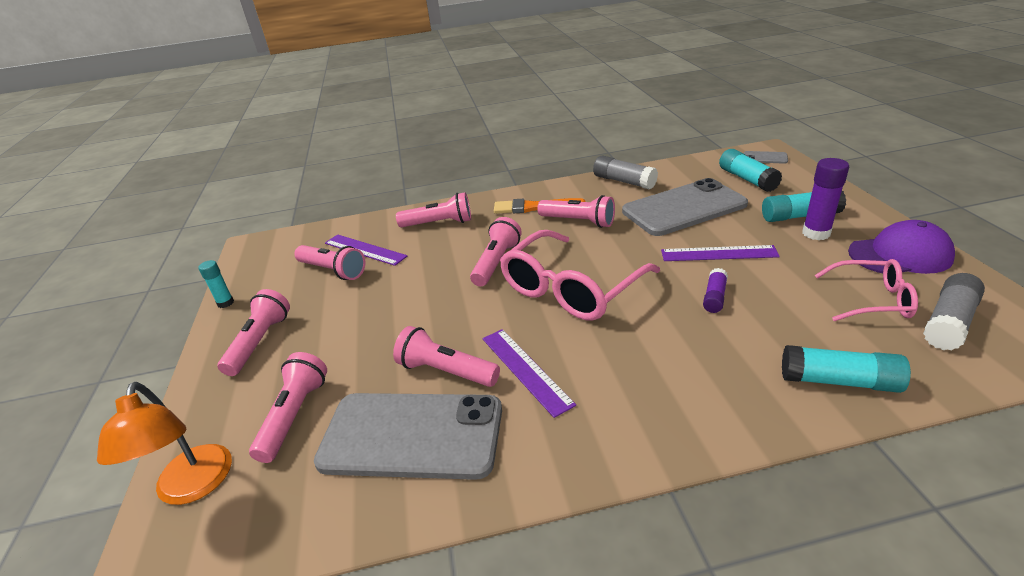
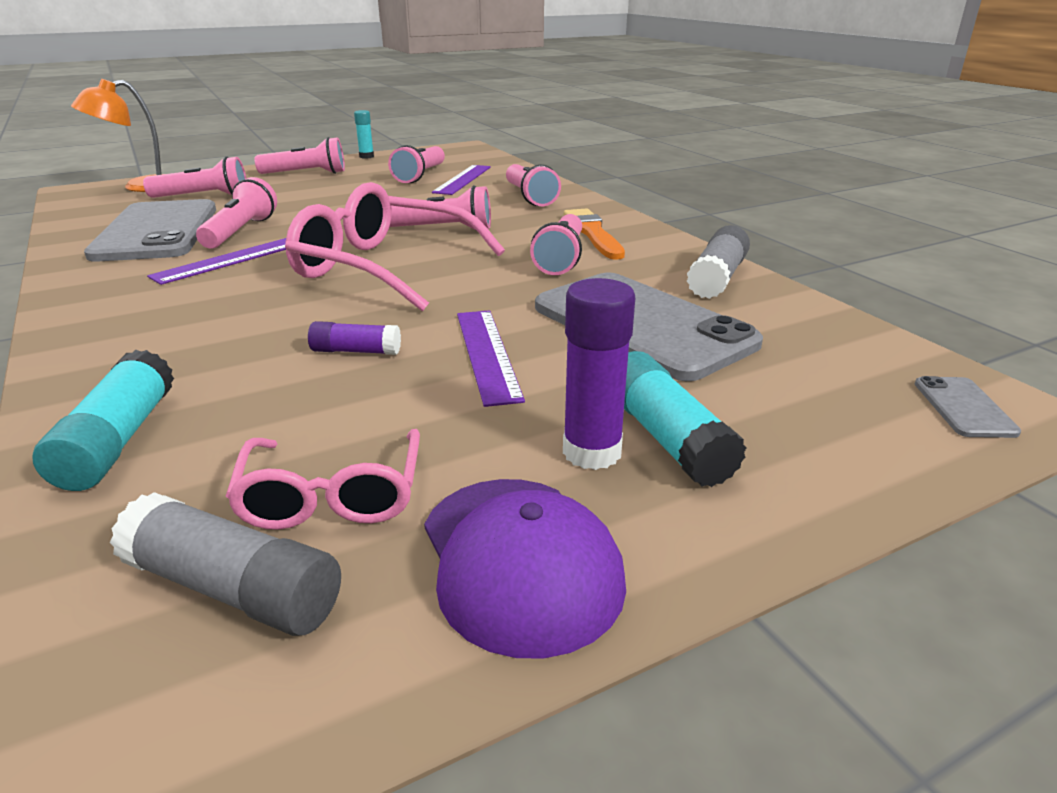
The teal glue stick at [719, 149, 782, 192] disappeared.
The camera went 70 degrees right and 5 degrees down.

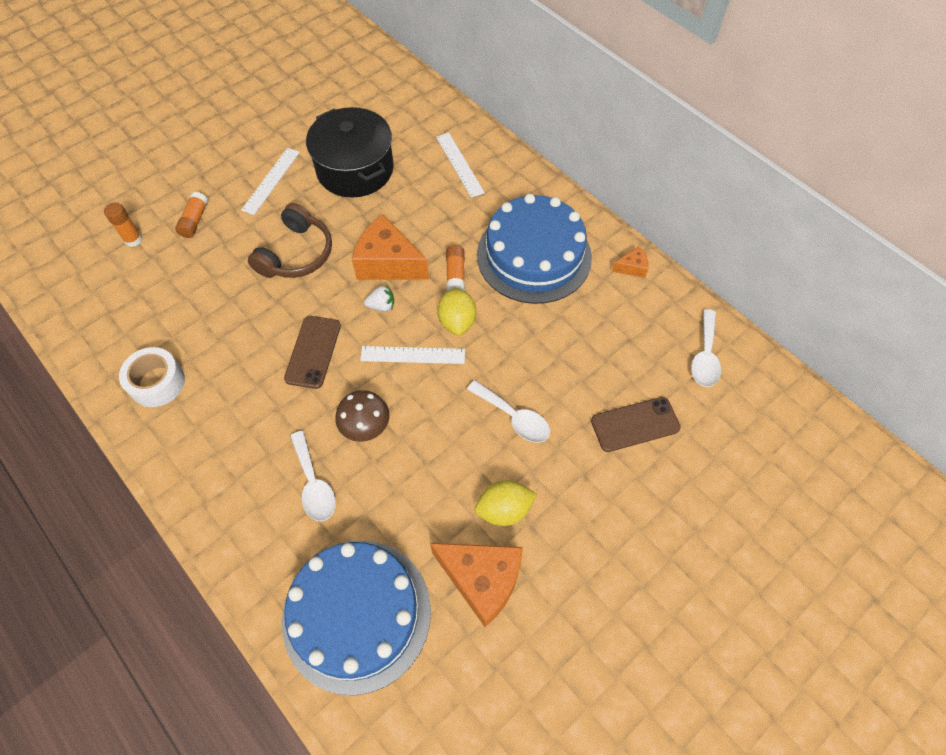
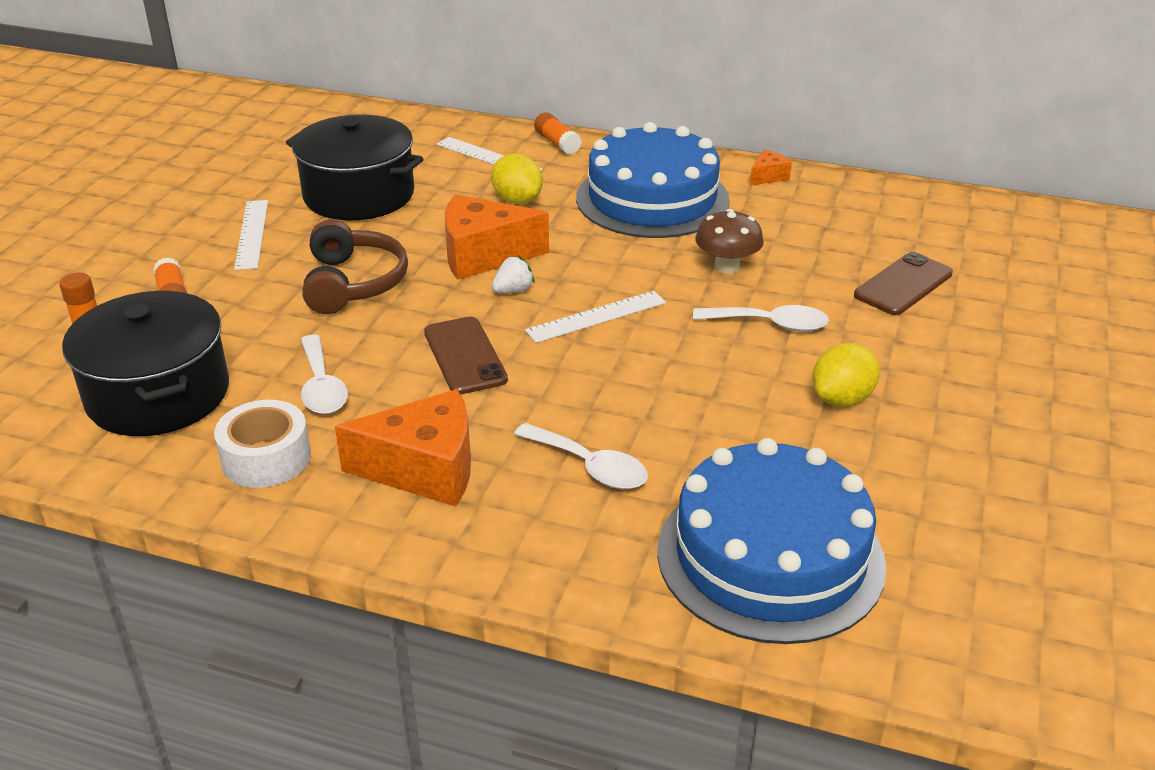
The dark brown toadstool moved from [335, 390, 389, 442] to [695, 209, 764, 274].
The orange piece of cheese moved from [430, 543, 523, 627] to [335, 389, 471, 507].
The bright yellow lemon moved from [437, 287, 476, 335] to [491, 153, 543, 204].
The orange glue stick moved from [446, 245, 465, 291] to [534, 112, 582, 154].
The snow-white teaspoon moved from [691, 309, 721, 387] to [301, 335, 348, 414].
The ebony pot at [62, 291, 229, 436] appeared.
The camera went 30 degrees left and 25 degrees down.

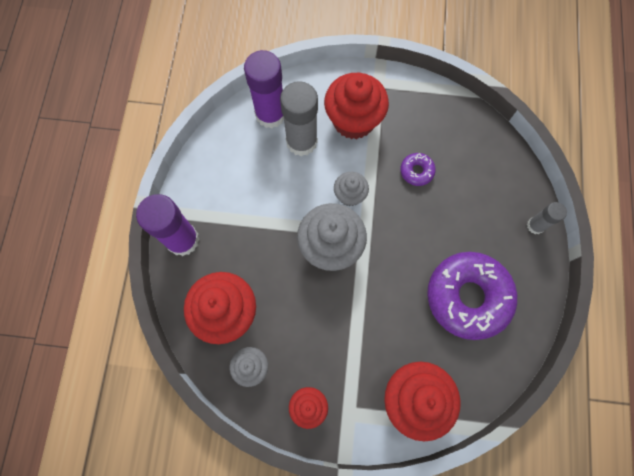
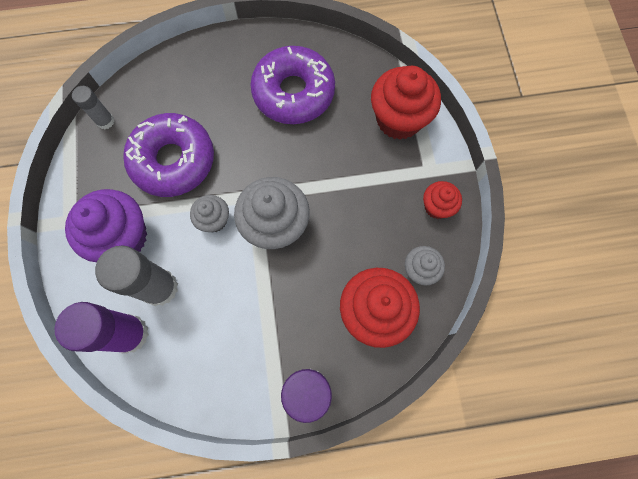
The scarlet muffin at [324, 73, 389, 139] became the violet muffin at [65, 189, 147, 262].
The violet doughnut at [401, 153, 436, 186] changed to 2.33 times the size.
The ash-grey glue stick moved from [527, 202, 567, 234] to [72, 86, 114, 129].
The camera went 105 degrees left and 0 degrees up.

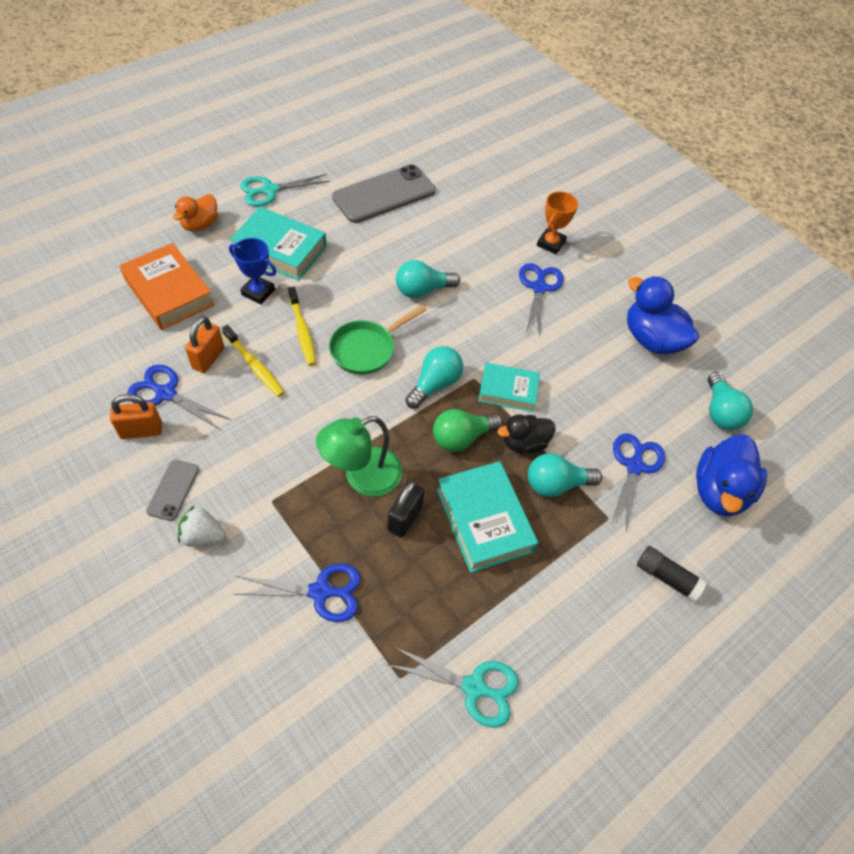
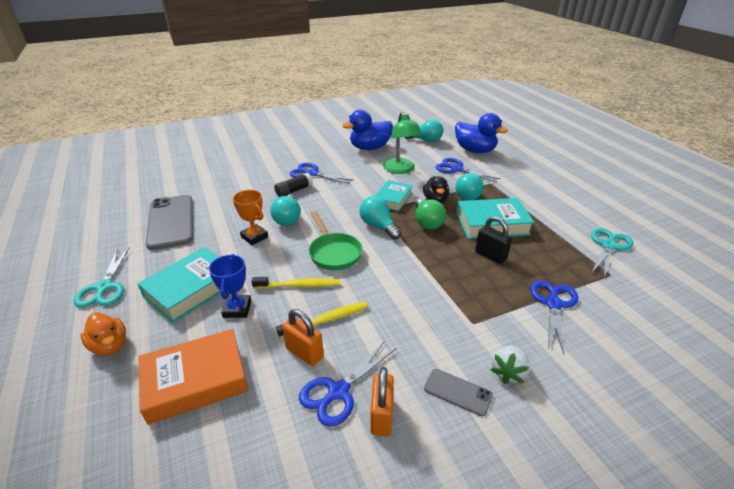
The cobalt award cup at [229, 238, 276, 304] turned 45 degrees counterclockwise.
The green desk lamp moved from [316, 416, 403, 496] to [383, 112, 423, 174].
The orange award cup moved from [537, 191, 578, 254] to [233, 190, 268, 245].
The ebony glue stick moved from [637, 546, 707, 602] to [274, 173, 313, 197].
The camera went 70 degrees left and 20 degrees down.

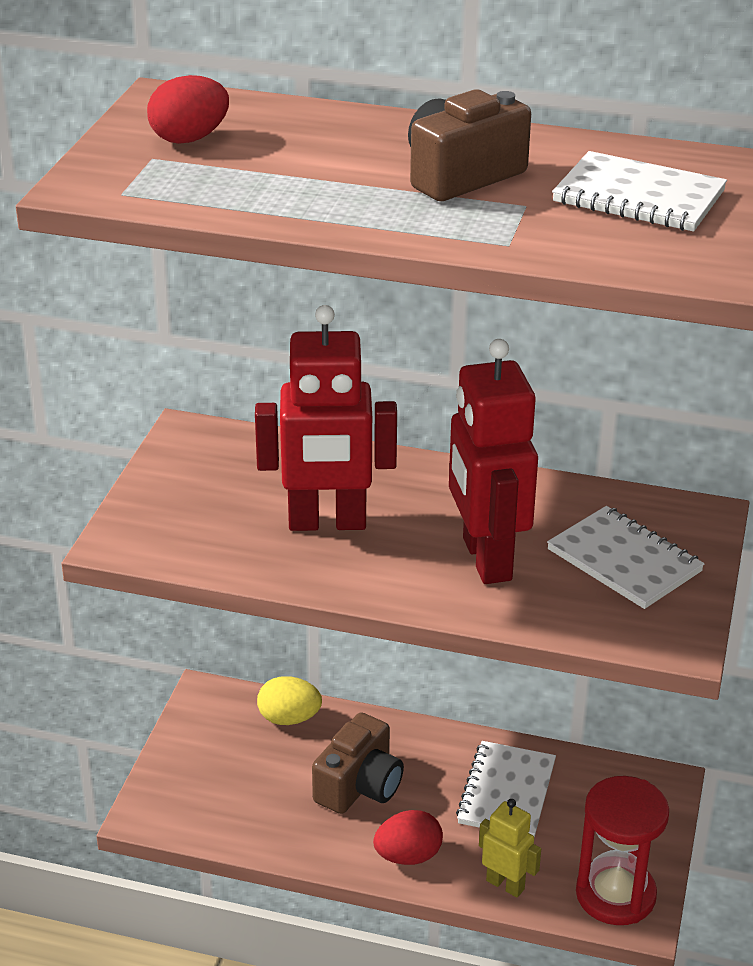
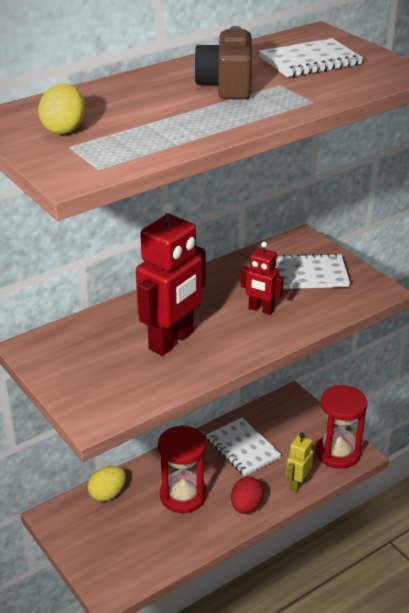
The scarlet egg at [147, 75, 229, 144] became the bright yellow egg at [38, 83, 85, 134].
The dark brown photo camera at [312, 713, 404, 814] was replaced by the scarlet hourglass at [158, 425, 207, 513].
The scarlet robot figure at [449, 339, 538, 584] changed to 0.52 times the size.
The bright yellow robot figure at [479, 799, 541, 897] turned 45 degrees counterclockwise.
The camera went 50 degrees left and 0 degrees up.

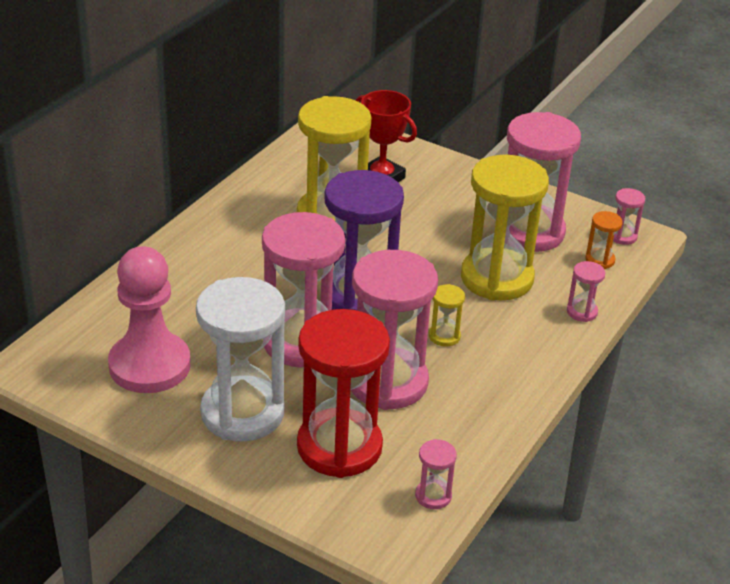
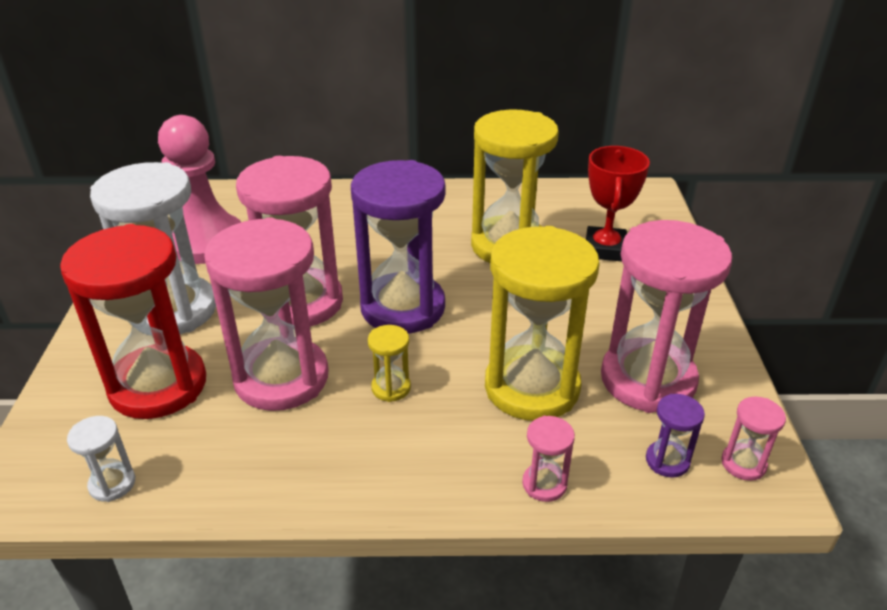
The pink hourglass at [415, 439, 457, 509] became the snow-white hourglass at [67, 416, 135, 502].
The orange hourglass at [585, 211, 623, 269] became the violet hourglass at [646, 394, 705, 478].
The camera went 60 degrees right and 0 degrees up.

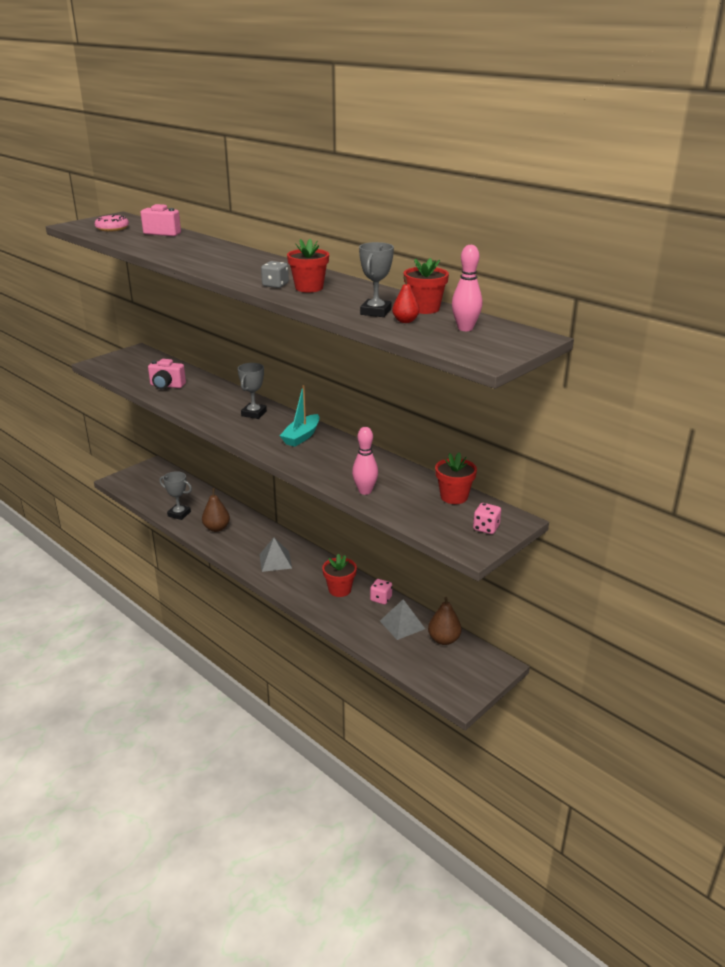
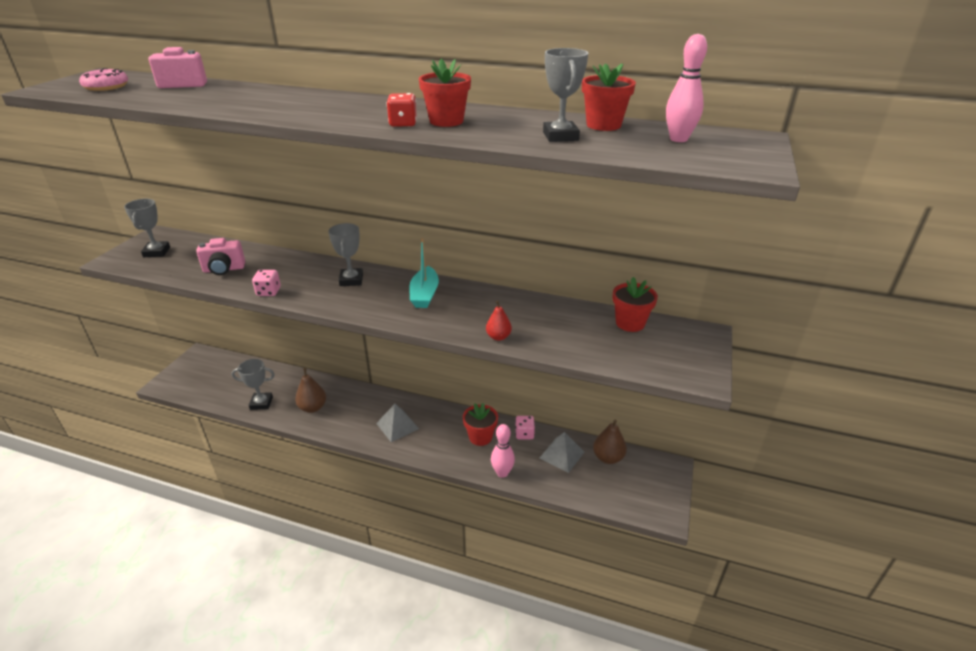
The ash-grey die at [261, 261, 289, 288] became the scarlet die at [387, 93, 417, 127].
The pink skittle moved from [352, 427, 378, 495] to [491, 424, 515, 478].
The scarlet pear fruit moved from [392, 276, 419, 323] to [486, 301, 512, 341].
The pink die moved from [473, 503, 501, 534] to [252, 270, 281, 296].
The ash-grey award cup at [124, 199, 170, 257] appeared.
The camera went 25 degrees left and 5 degrees up.

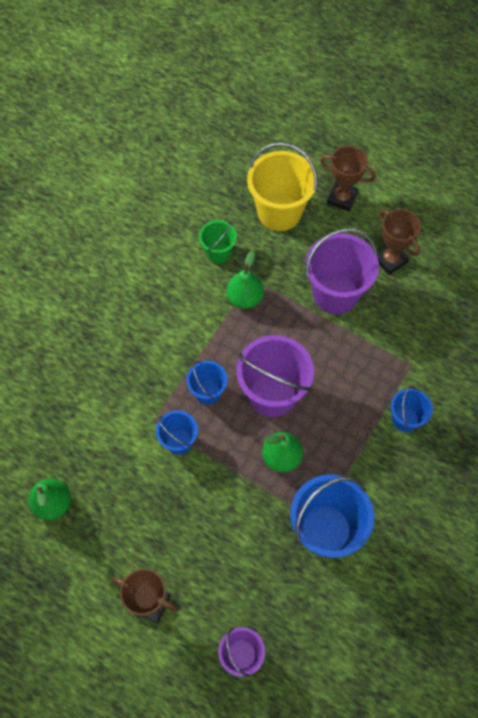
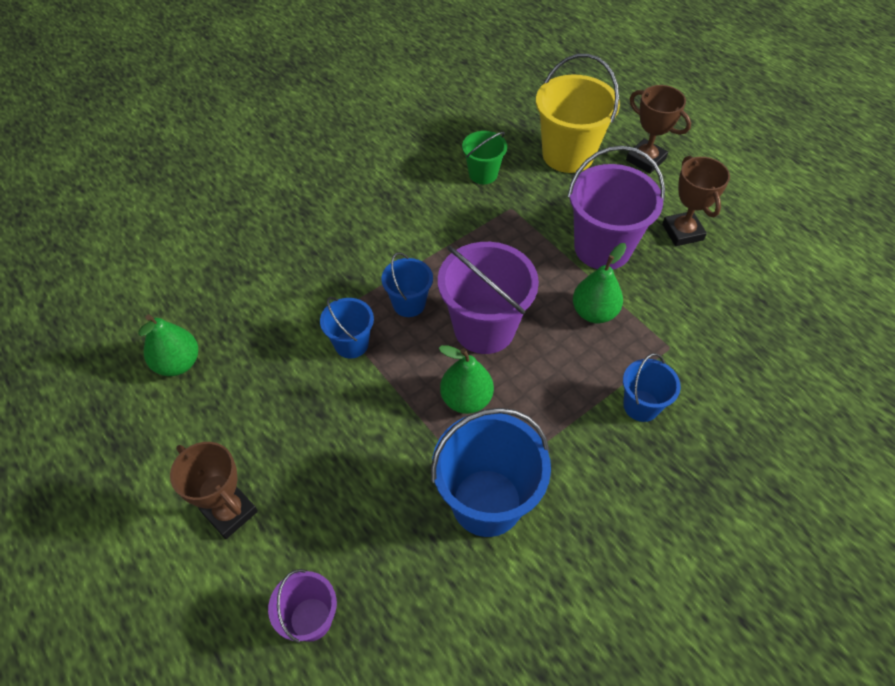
The green pear fruit moved from [227, 251, 264, 309] to [573, 243, 626, 323].
The camera went 20 degrees right and 10 degrees down.

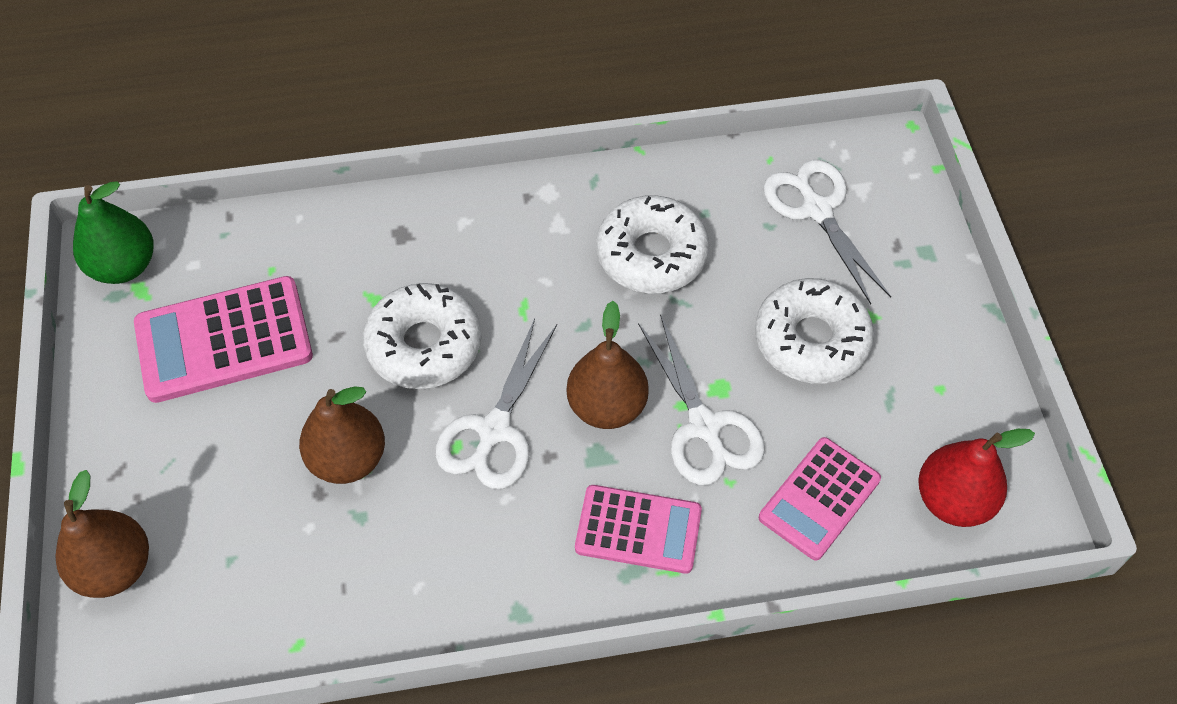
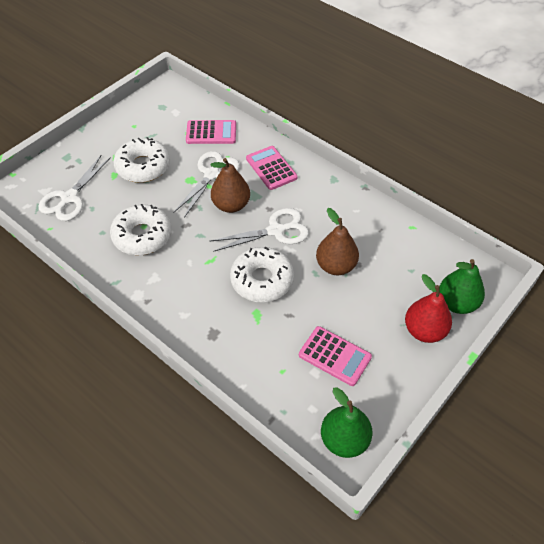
The dark brown pear fruit at [55, 470, 149, 598] became the green pear fruit at [440, 259, 485, 314].
The pink calculator at [134, 276, 313, 403] changed to 0.67 times the size.
The scarlet pear fruit moved from [918, 429, 1035, 527] to [405, 274, 452, 343].
The camera went 130 degrees left and 5 degrees down.

